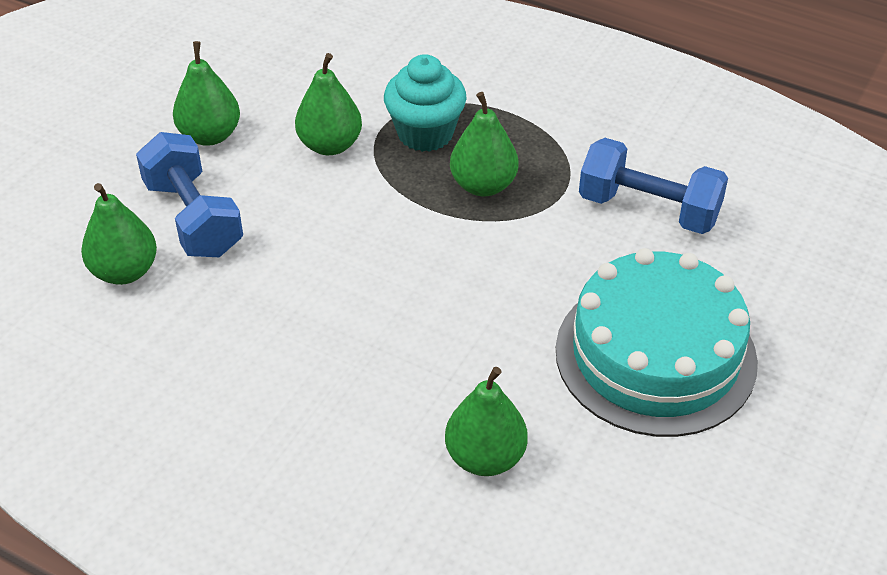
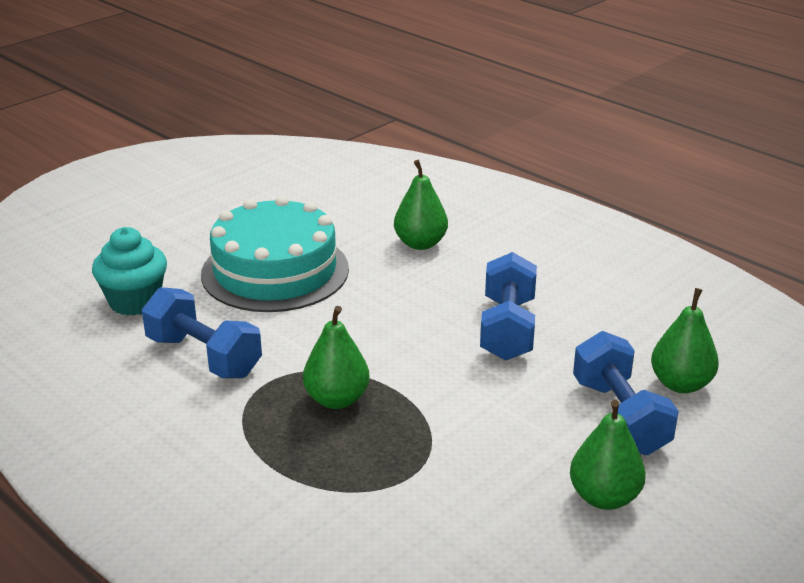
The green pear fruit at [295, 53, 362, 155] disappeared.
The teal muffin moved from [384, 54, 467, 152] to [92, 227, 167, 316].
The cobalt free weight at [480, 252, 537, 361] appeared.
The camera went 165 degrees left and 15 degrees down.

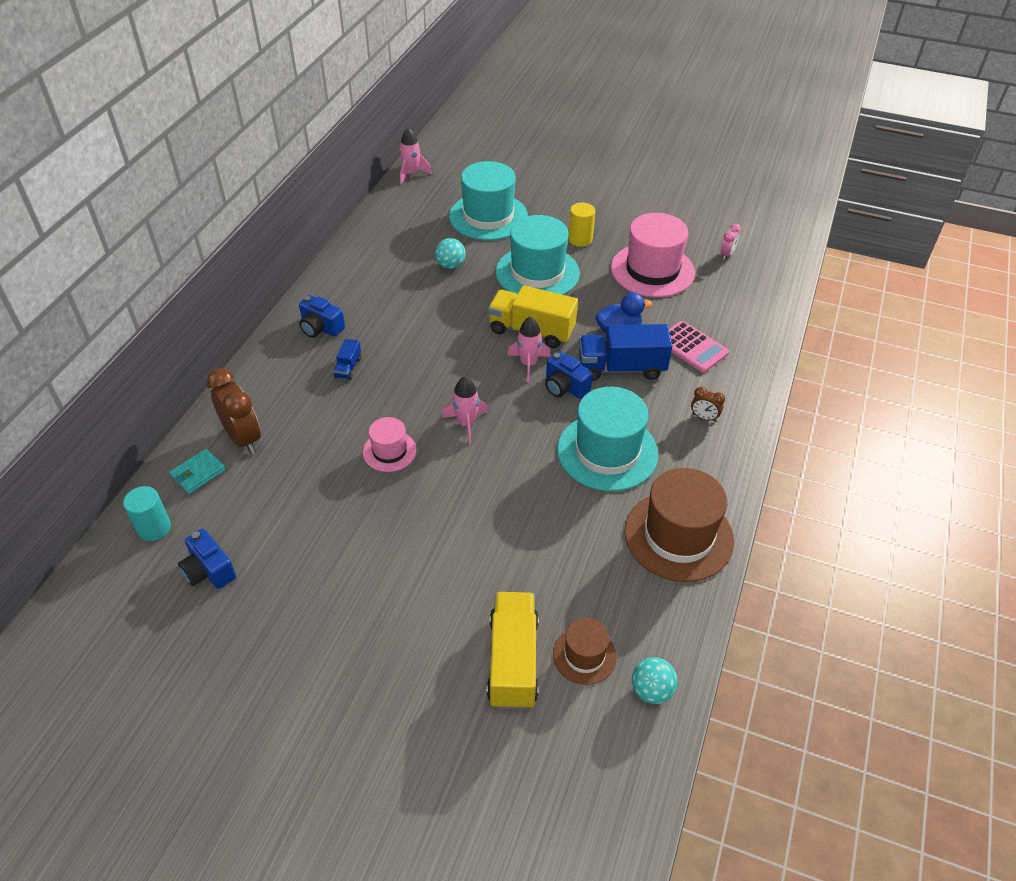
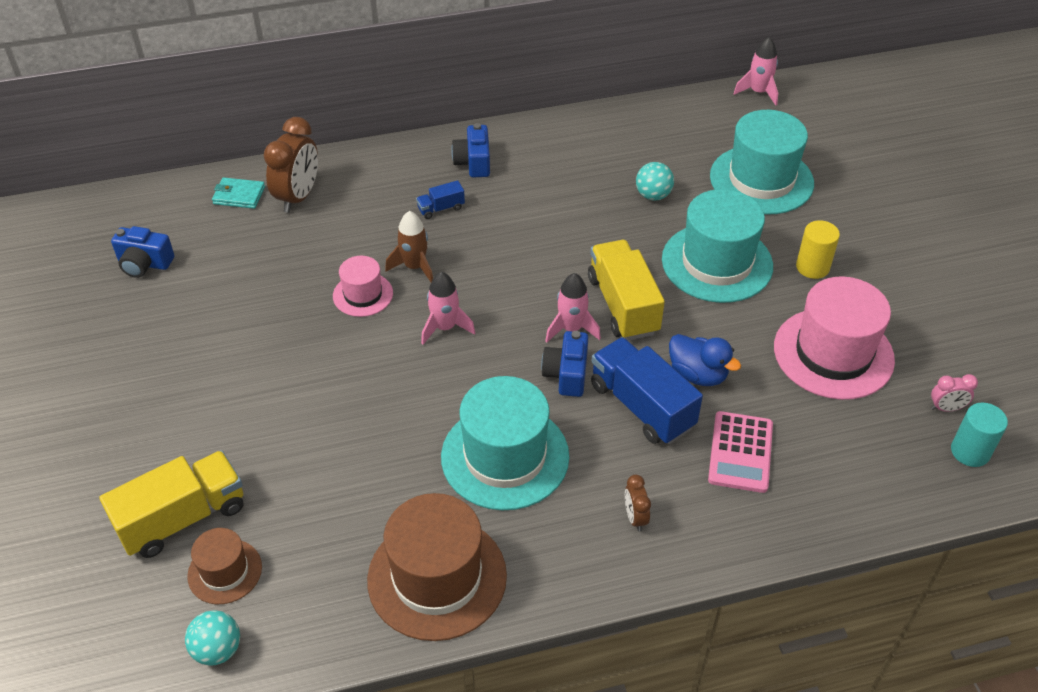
The teal cylinder moved from [123, 486, 171, 541] to [951, 403, 1008, 467].
The cobalt photo camera at [178, 529, 236, 589] turned 90 degrees counterclockwise.
The dark brown spaceship at [385, 211, 433, 282] appeared.
The camera went 55 degrees right and 0 degrees up.

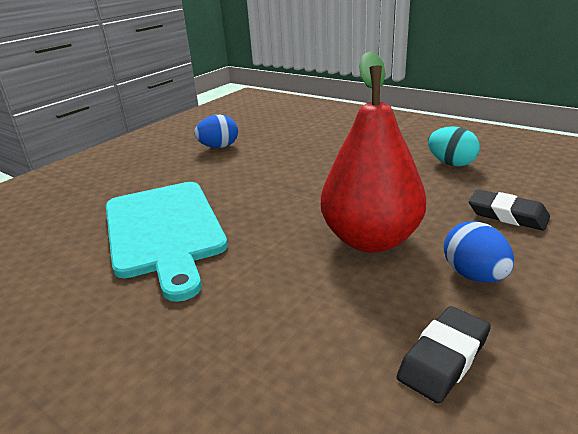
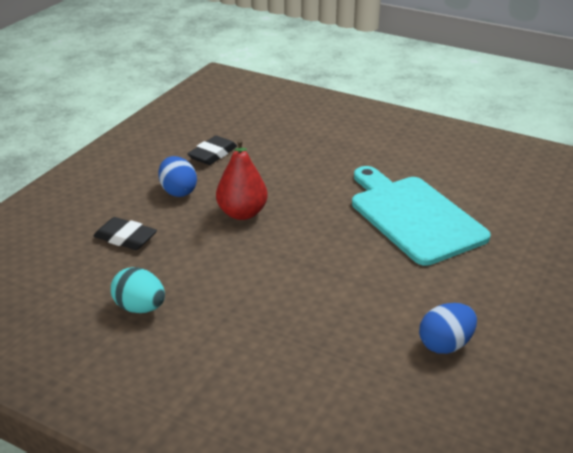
The scarlet pear fruit at [321, 51, 426, 253] changed to 0.67 times the size.
The camera went 170 degrees right and 5 degrees up.

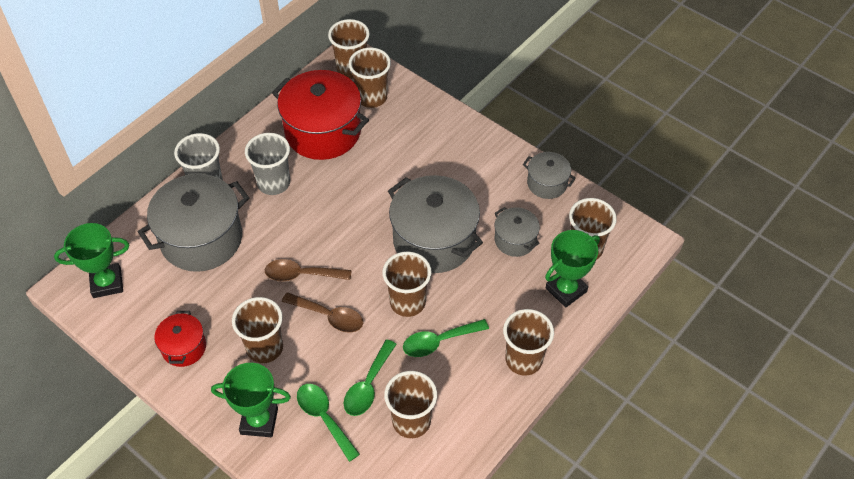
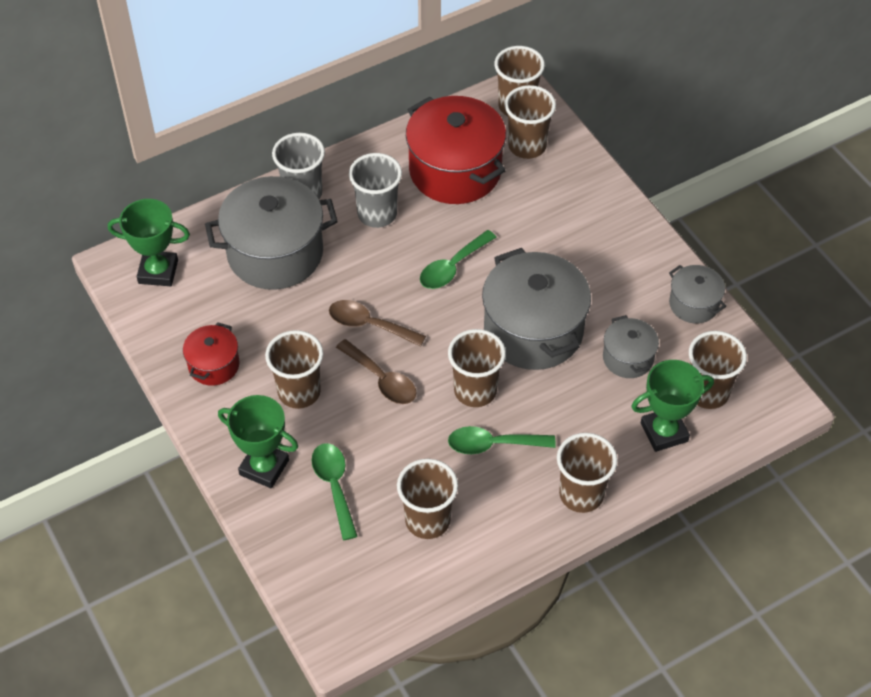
The green teaspoon moved from [344, 339, 397, 416] to [420, 230, 497, 289].
The camera went 20 degrees right and 0 degrees up.

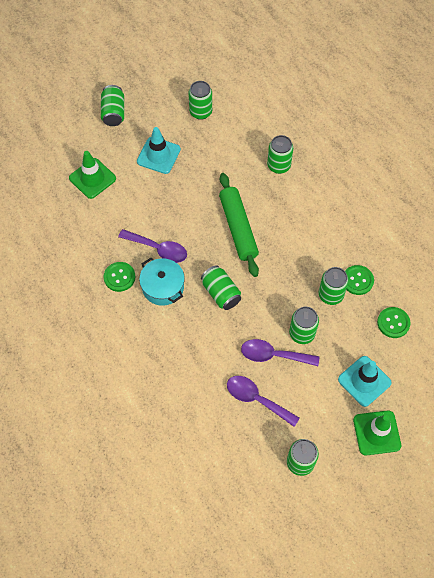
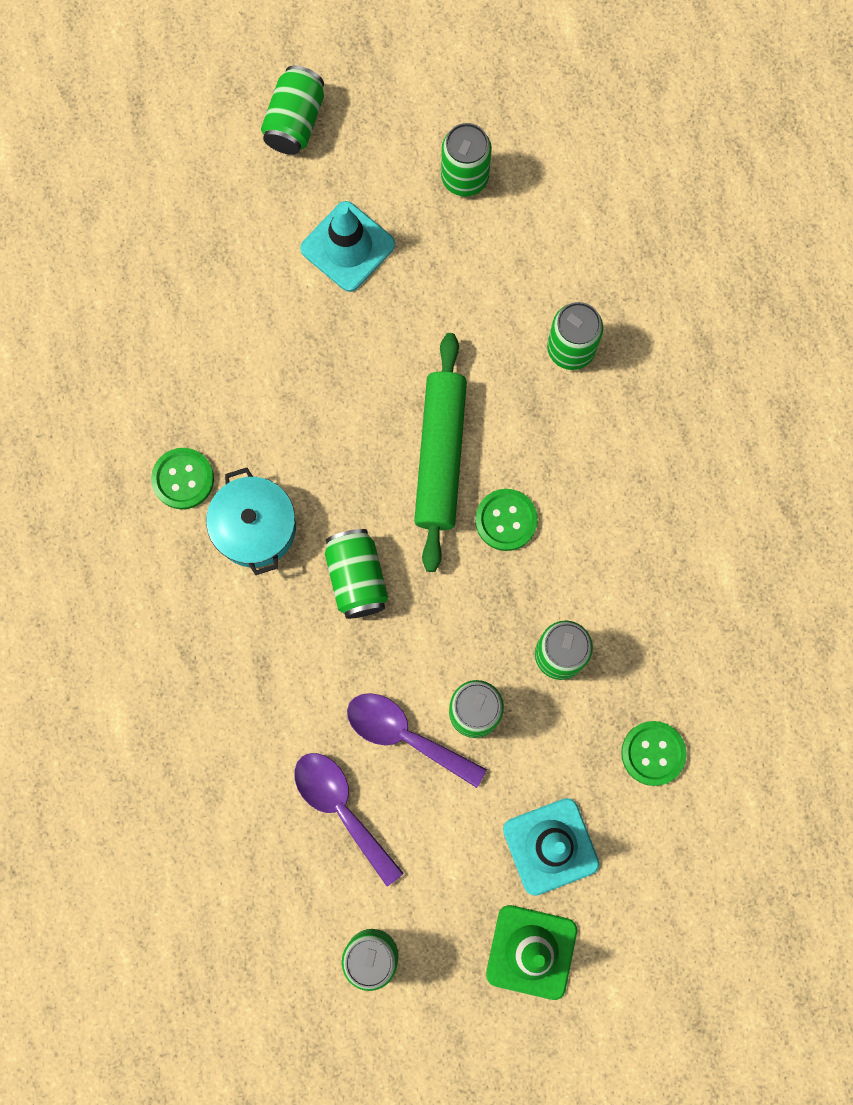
The green traffic cone at [69, 151, 116, 199] disappeared.
The violet teaspoon at [118, 229, 187, 263] disappeared.
The green shirt button moved from [345, 265, 374, 295] to [475, 489, 538, 551].
The camera went 20 degrees right and 15 degrees up.

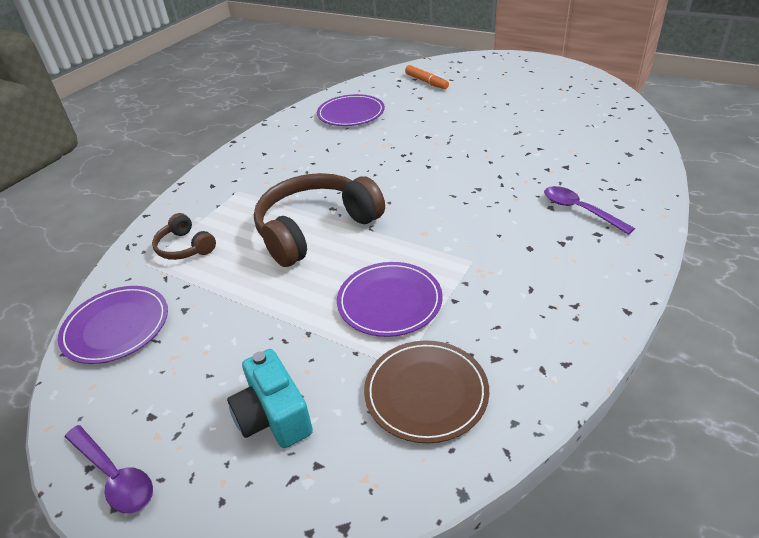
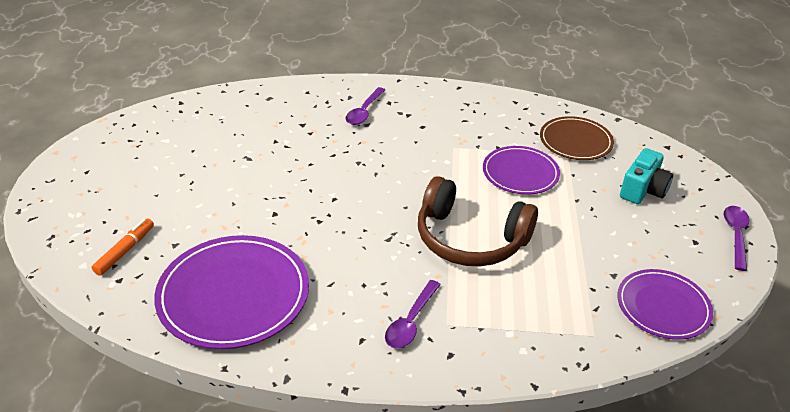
The dark brown headset at [152, 213, 216, 260] disappeared.
The violet flat dish at [317, 94, 385, 126] changed to 1.64 times the size.
The violet teaspoon at [385, 280, 441, 348] appeared.
The camera went 120 degrees left and 0 degrees up.

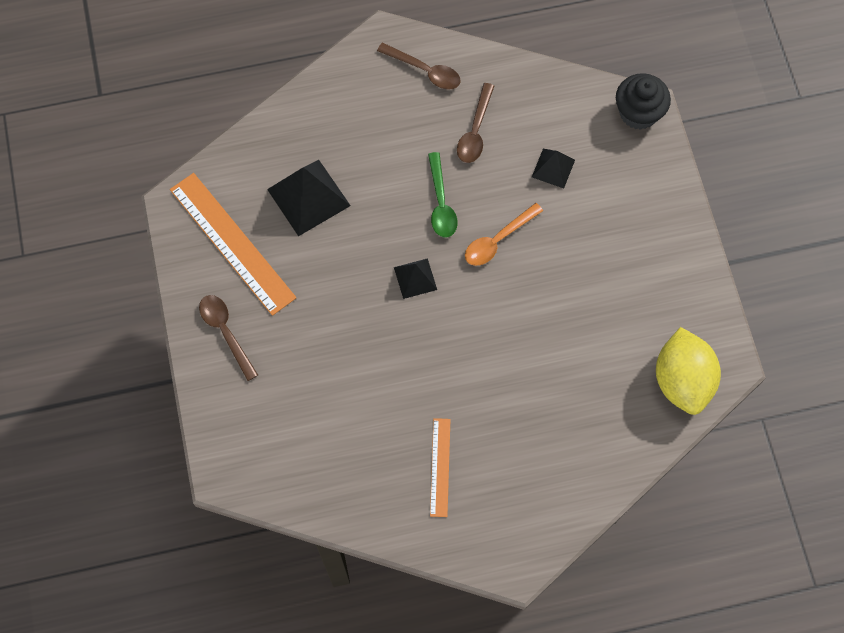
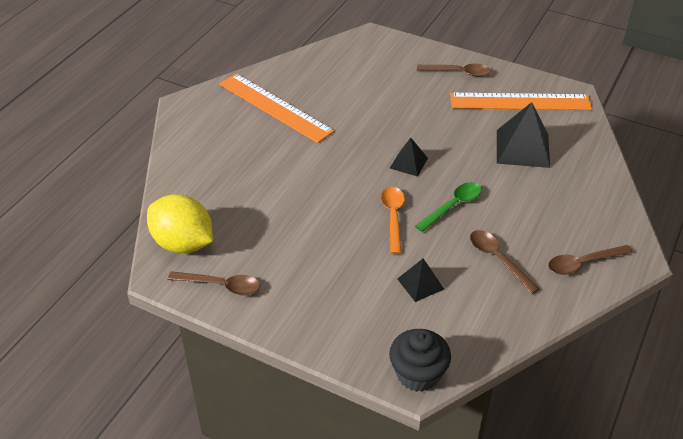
The green teaspoon at [428, 152, 458, 238] turned 105 degrees clockwise.
The orange straightedge at [430, 418, 451, 517] changed to 1.85 times the size.
The dark brown teaspoon at [168, 271, 260, 295] appeared.
The camera went 130 degrees right and 25 degrees down.

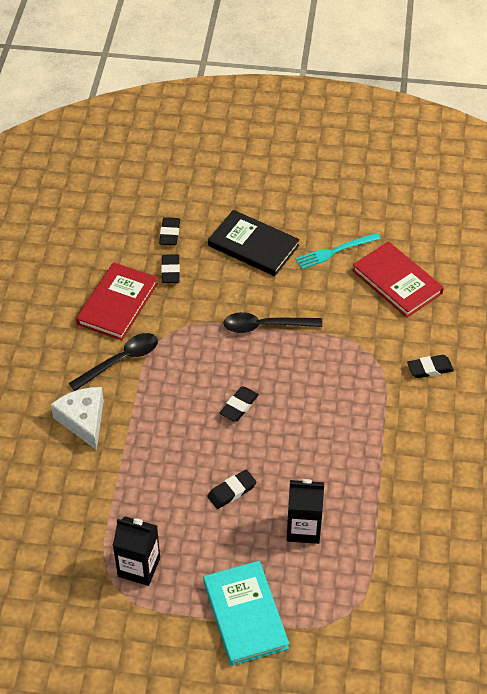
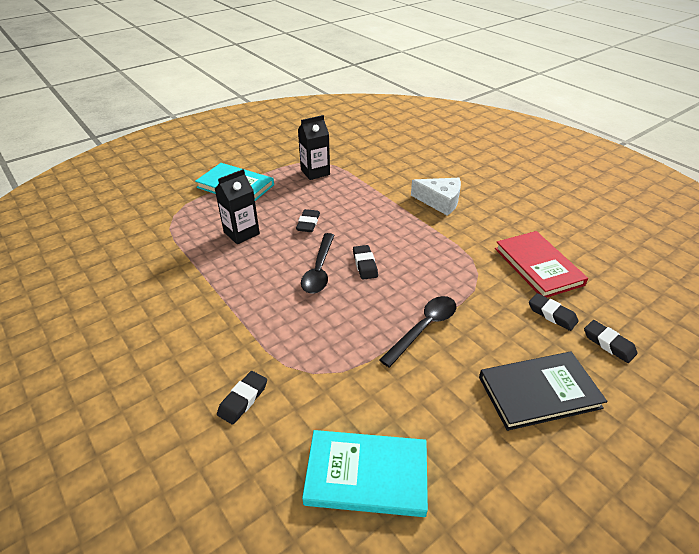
The ebony teaspoon moved from [69, 333, 158, 391] to [301, 233, 335, 294].
The teal dinner fork at [296, 233, 381, 269] disappeared.
The scarlet book at [352, 242, 444, 318] became the teal book at [302, 430, 428, 517].
The camera went 135 degrees right and 10 degrees down.

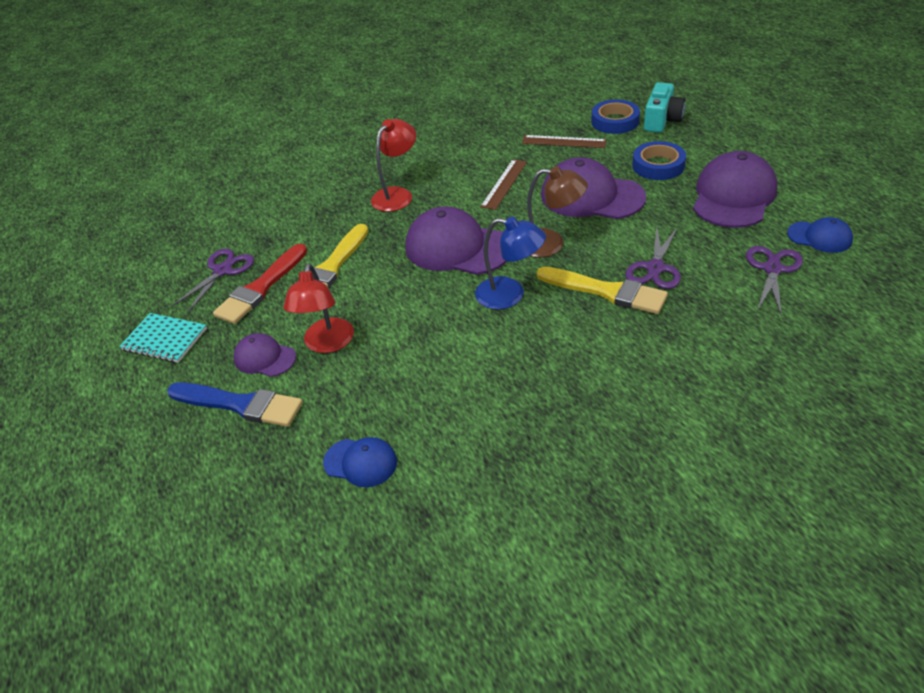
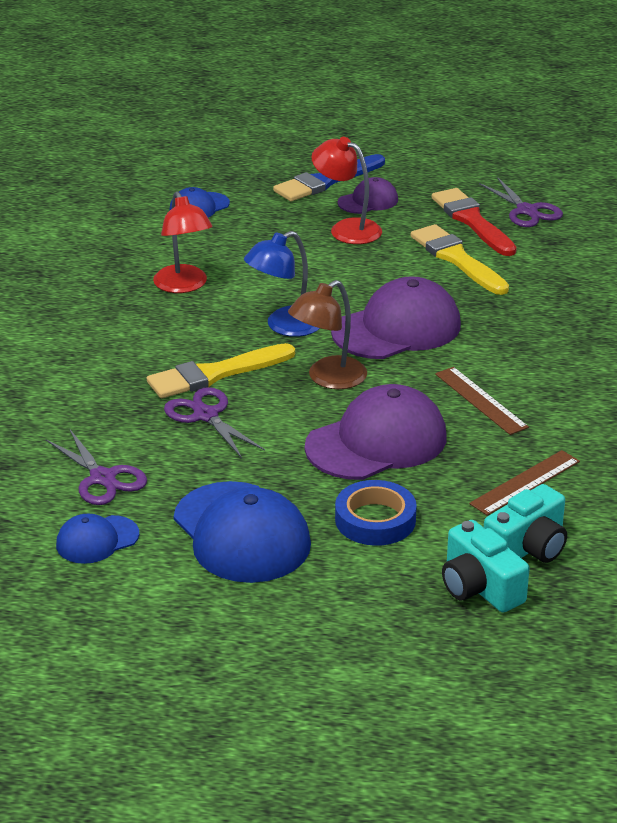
The teal notepad at [119, 313, 207, 363] disappeared.
The scarlet desk lamp moved from [371, 119, 416, 212] to [153, 191, 213, 293].
The cobalt roll of tape at [591, 99, 640, 134] was replaced by the teal photo camera at [484, 484, 567, 563].
The violet baseball cap at [693, 151, 777, 228] became the cobalt baseball cap at [174, 481, 311, 583].
The camera went 120 degrees right and 10 degrees down.

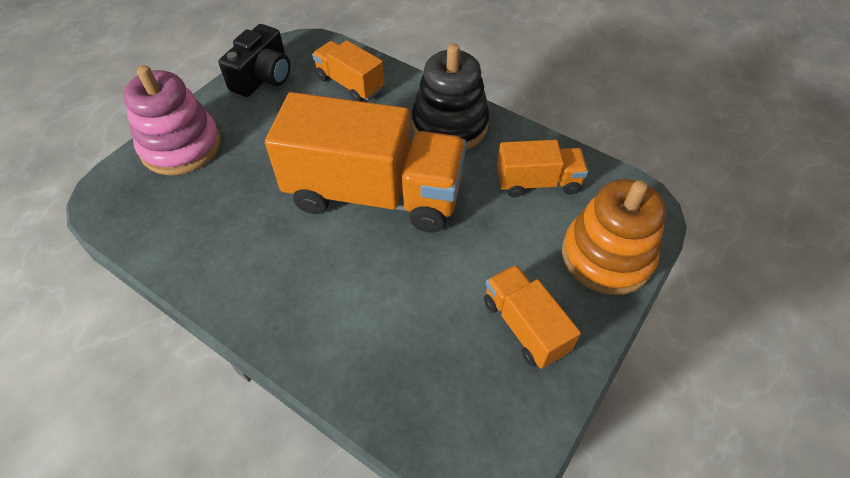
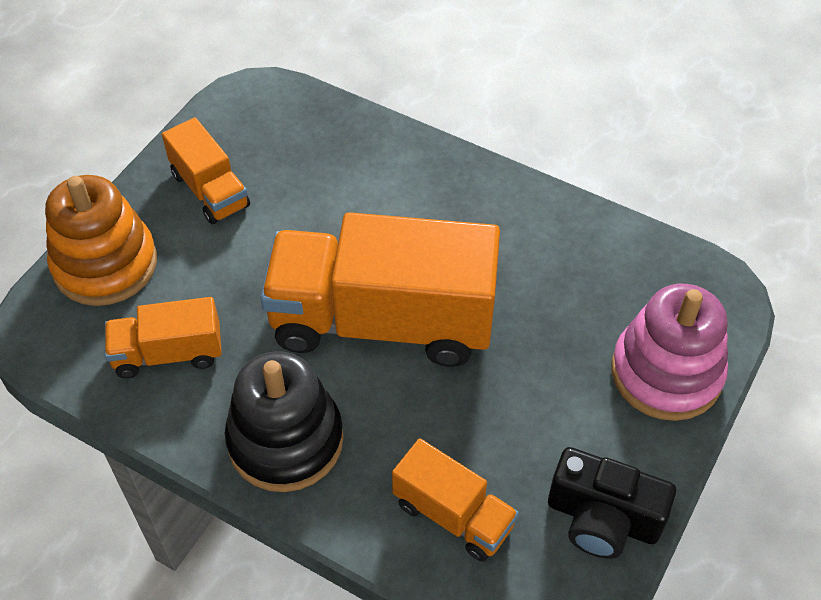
The ebony photo camera at [218, 24, 290, 97] turned 90 degrees counterclockwise.
The camera went 175 degrees right and 0 degrees up.

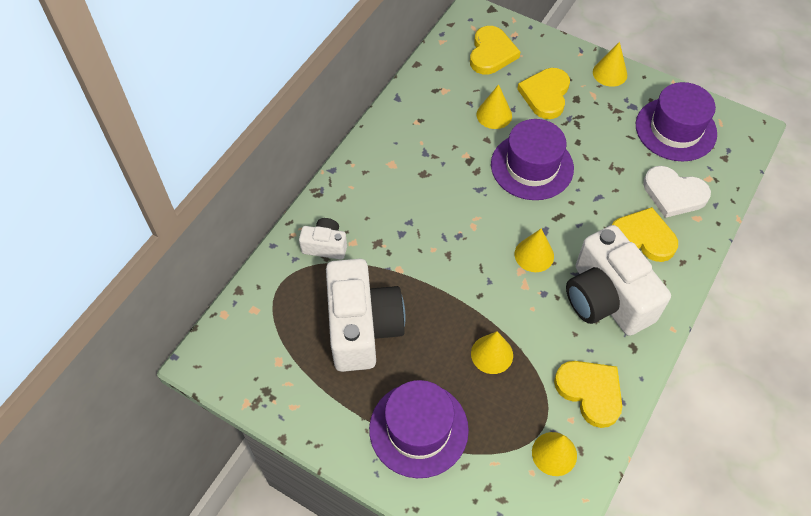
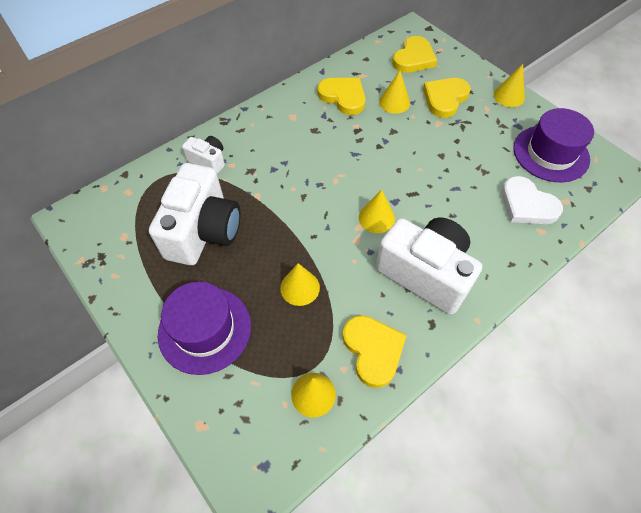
The violet hat at [491, 119, 574, 200] disappeared.
The snow-white photo camera at [566, 225, 671, 336] turned 135 degrees clockwise.
The bright yellow love heart moved from [612, 207, 678, 262] to [317, 78, 365, 115].
The camera went 20 degrees right and 0 degrees up.

